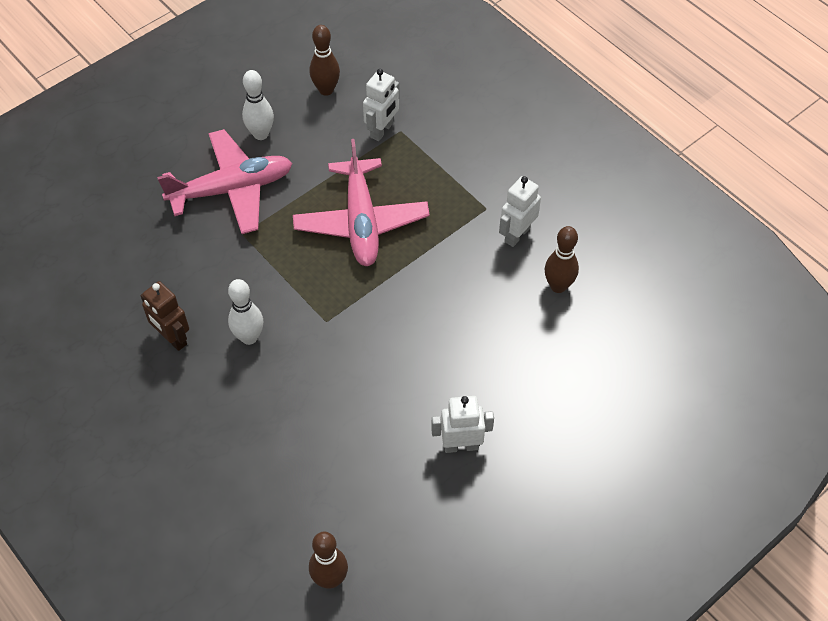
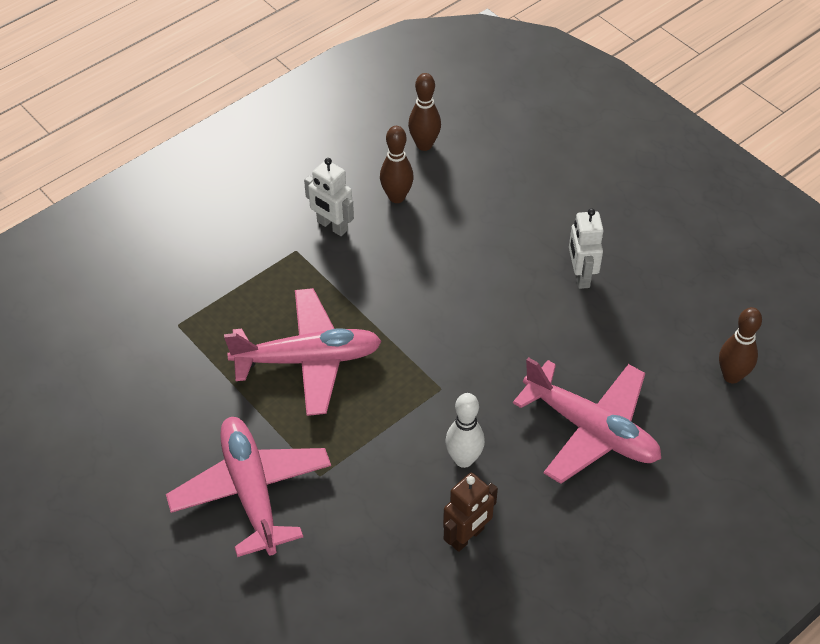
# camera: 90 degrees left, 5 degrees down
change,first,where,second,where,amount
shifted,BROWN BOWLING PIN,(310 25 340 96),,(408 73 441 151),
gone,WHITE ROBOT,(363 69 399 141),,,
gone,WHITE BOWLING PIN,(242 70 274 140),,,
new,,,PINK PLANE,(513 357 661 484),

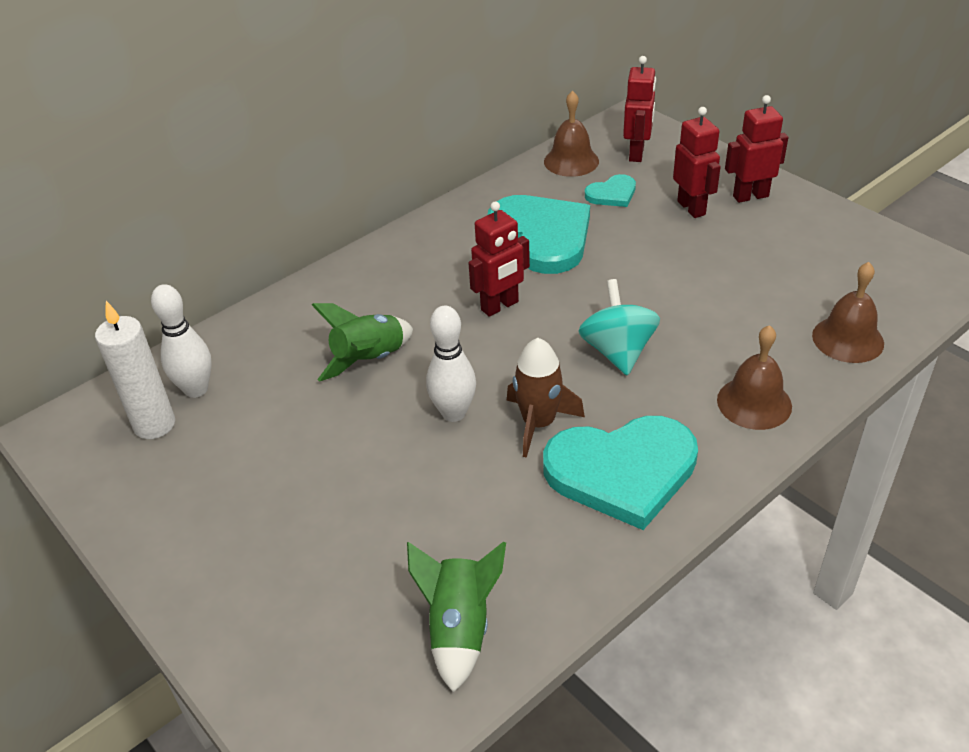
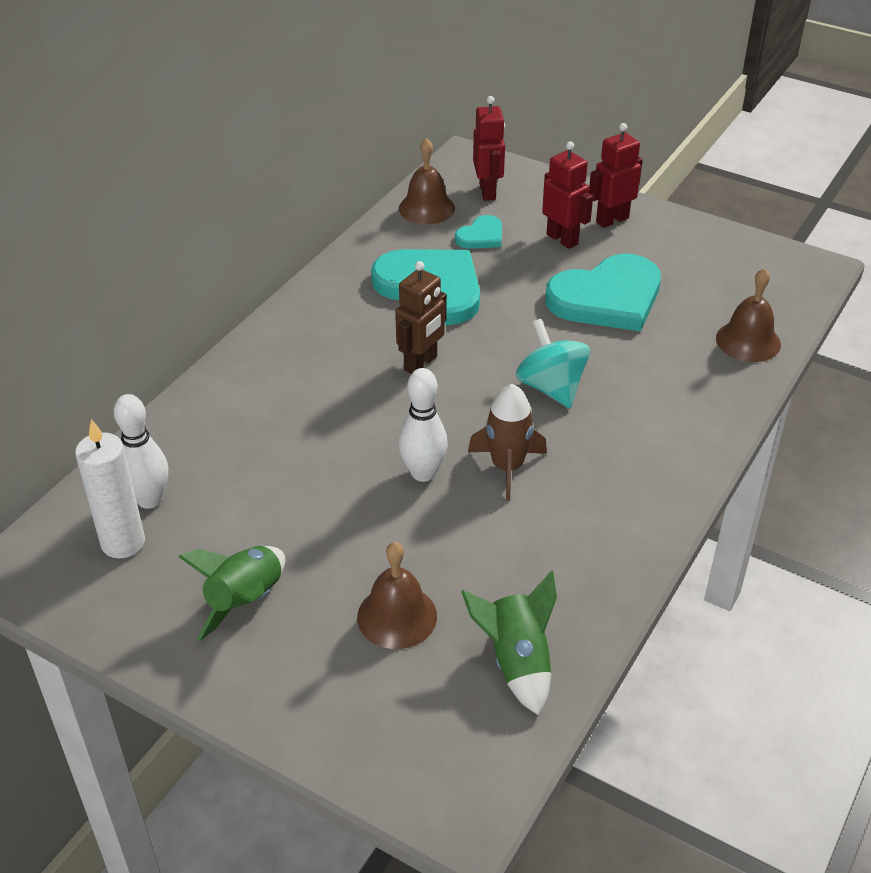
# camera: 20 degrees left, 0 degrees up
change,first,where,second,where,amount
repainted,RED ROBOT,(469 202 530 317),BROWN ROBOT,(395 261 447 374),
shifted,GREEN ROCKET,(312 303 413 382),,(178 546 286 641),
shifted,BROWN BELL,(717 325 792 430),,(357 542 437 649),
shifted,TURQUOISE HEART,(543 416 698 530),,(545 253 661 332),

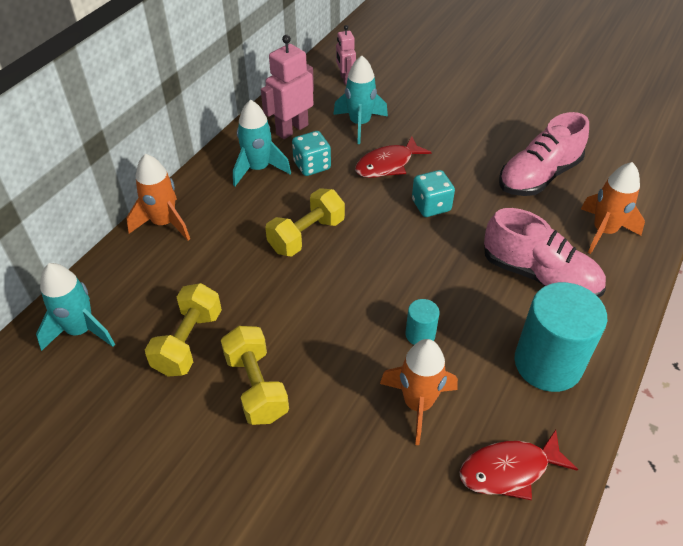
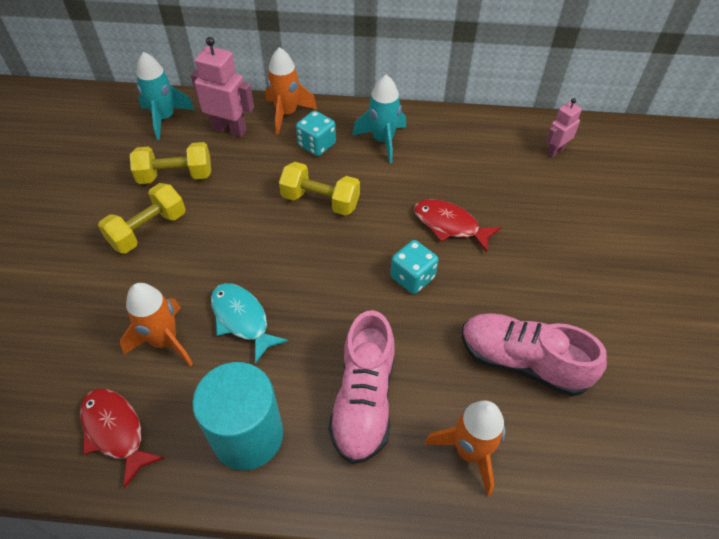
# camera: 65 degrees right, 5 degrees up
change,first,where,second,where,amount
shifted,PINK ROBOT,(261 35 314 139),,(191 37 254 137),
gone,TURQUOISE ROCKET,(333 55 388 144),,,
shifted,TURQUOISE DICE,(292 131 331 176),,(296 111 336 156),
swapped,TURQUOISE CYLINDER,(406 299 440 345),TURQUOISE FISH,(211 283 288 364),

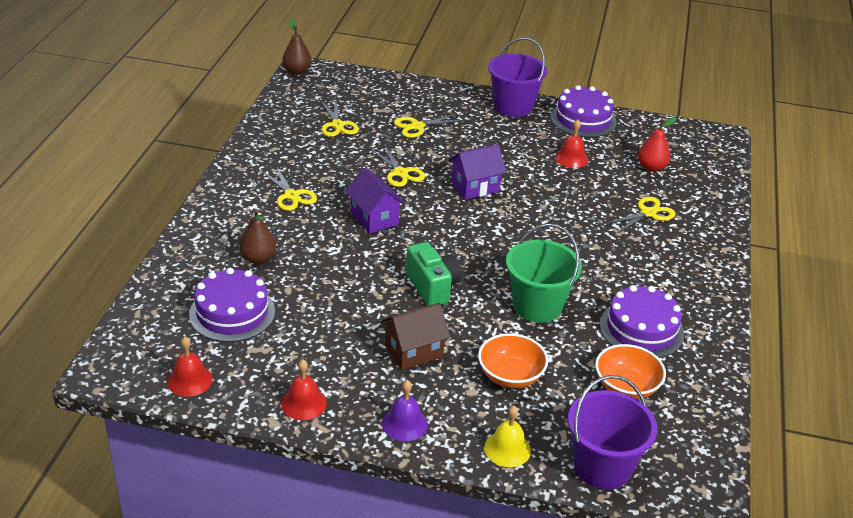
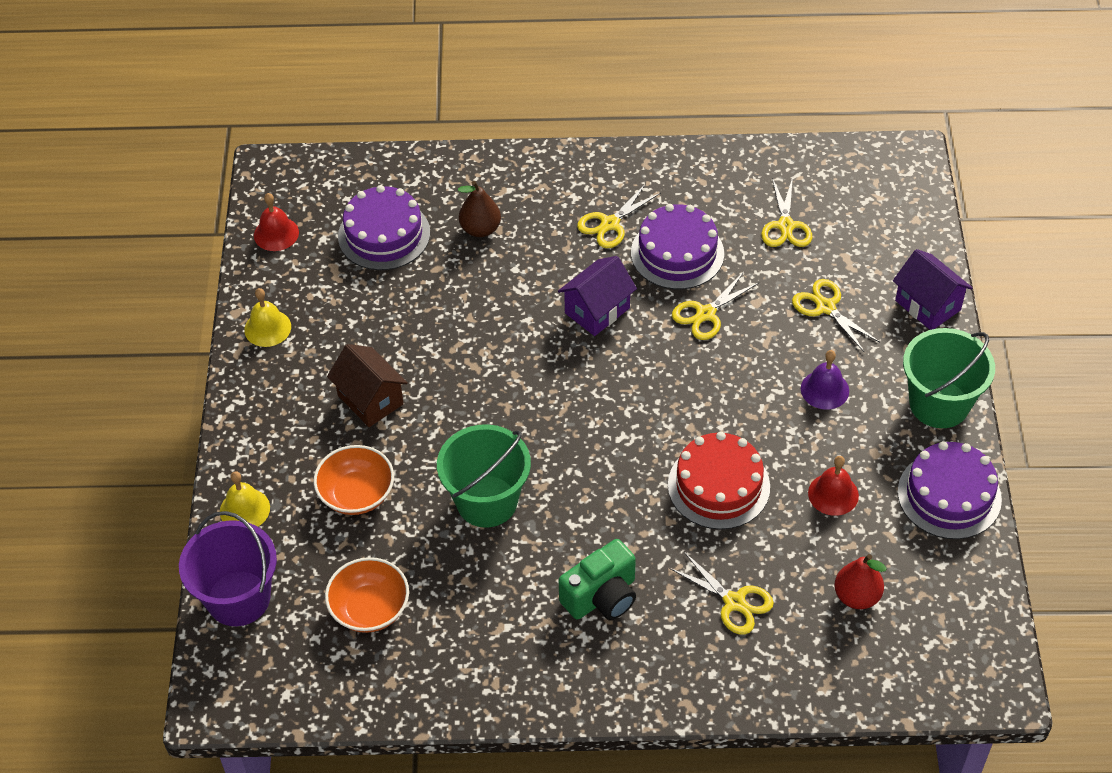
# camera: 80 degrees right, 15 degrees up
change,first,where,second,where,amount
gone,BROWN PEAR,(282 19 312 75),,,
repainted,PURPLE BUCKET,(488 38 547 117),GREEN BUCKET,(903 328 995 428),
rotated,YELLOW SCISSORS,(321 100 359 137),,(761 177 812 247),60 degrees counterclockwise
shifted,PURPLE HOUSE,(449 144 506 199),,(893 249 973 330),
shifted,GREEN CAMERA,(406 242 462 306),,(559 539 636 620),
shifted,PURPLE CAKE,(600 285 684 358),,(631 204 724 289),
repainted,RED BELL,(281 360 327 420),YELLOW BELL,(244 288 291 347),
shifted,PURPLE BELL,(382 380 428 441),,(801 350 849 410),
new,,,RED CAKE,(668 432 770 530),

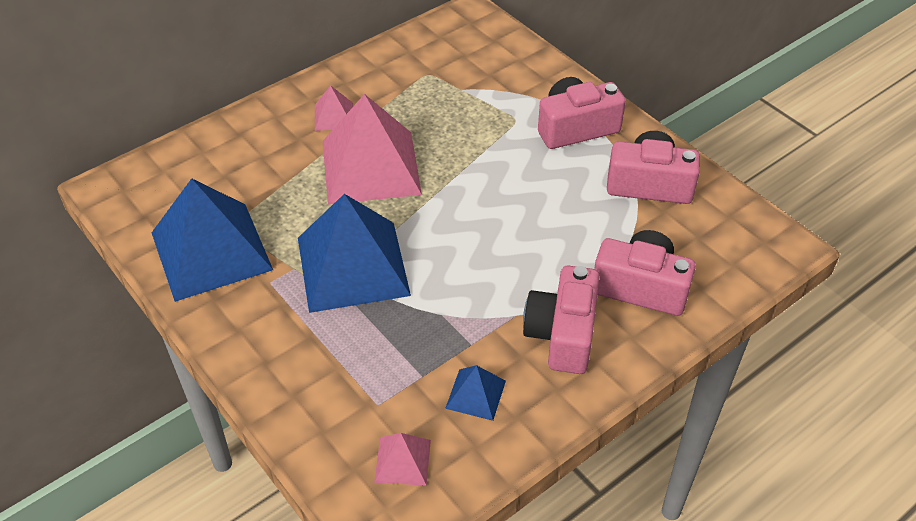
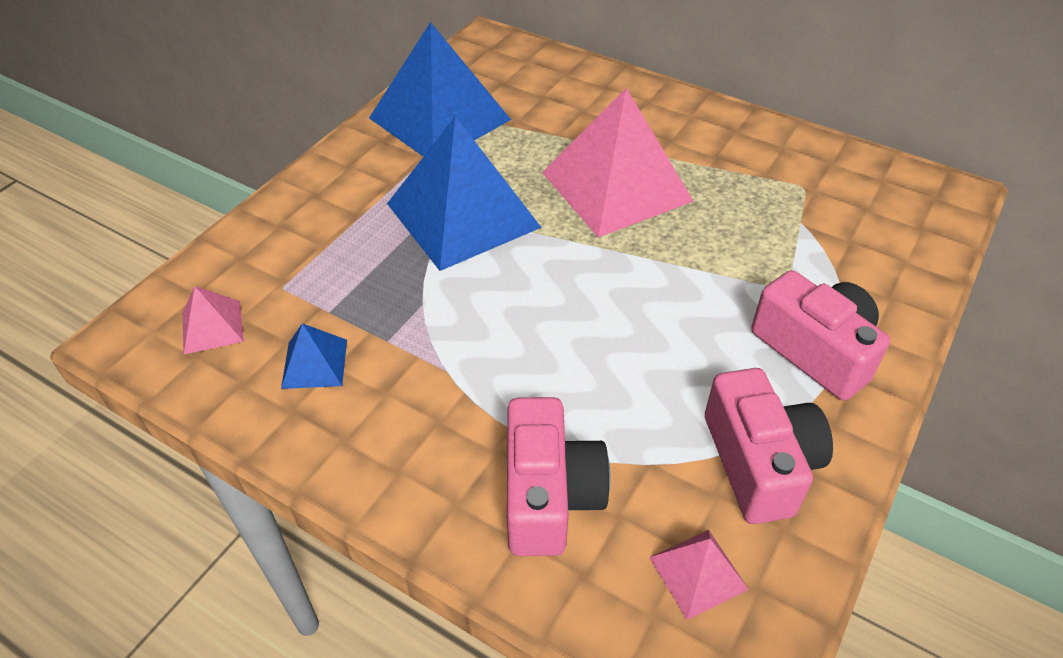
# camera: 70 degrees right, 0 degrees up
change,first,where,second,where,amount
shifted,PINK PYRAMID,(315 85 353 131),,(649 530 749 620),
gone,PINK CAMERA,(523 265 599 374),,,

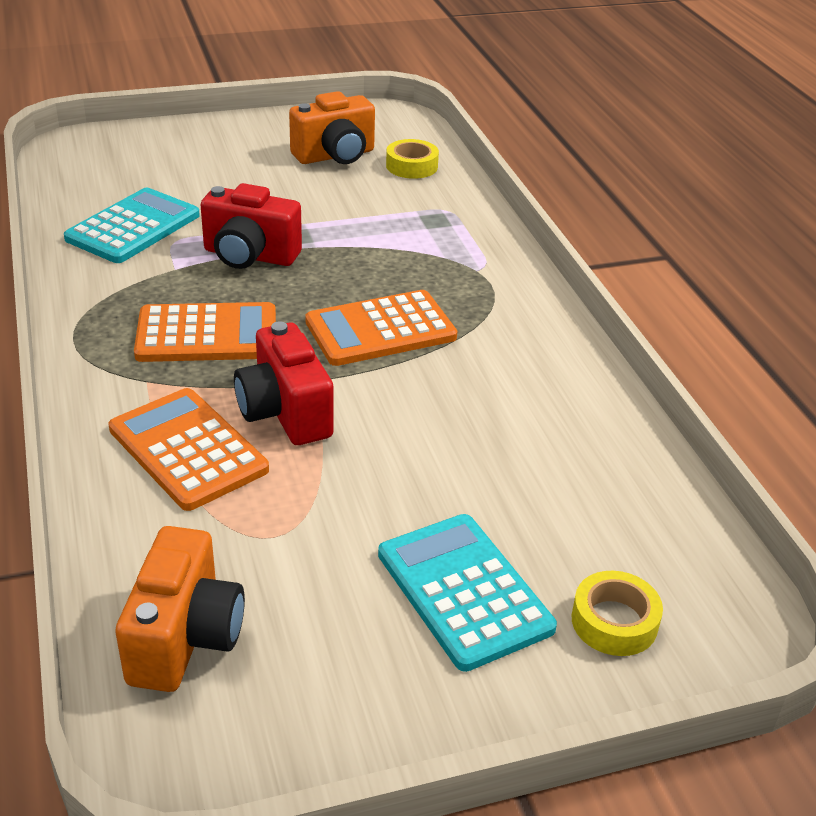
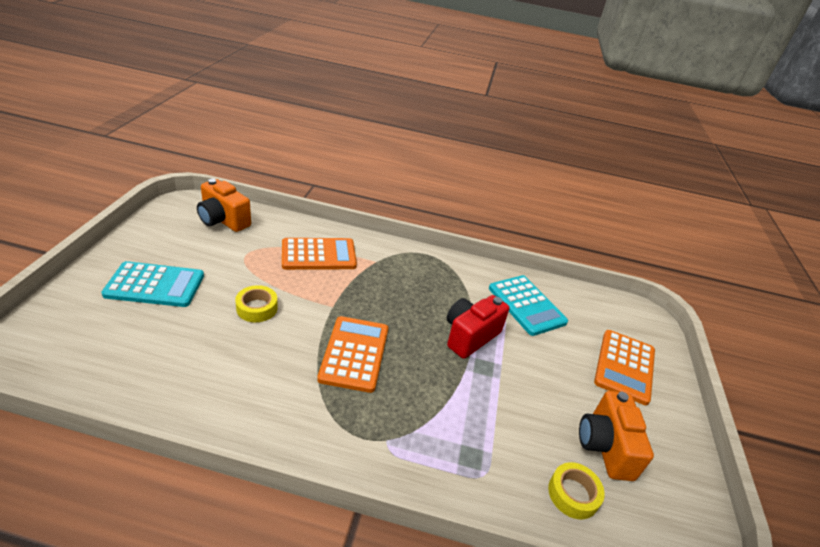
# camera: 115 degrees right, 0 degrees up
change,first,where,second,where,amount
shifted,ORANGE CALCULATOR,(134 302 276 362),,(594 330 655 405),
gone,RED CAMERA,(234 321 334 445),,,
shifted,YELLOW TAPE,(572 571 663 656),,(235 285 278 322),

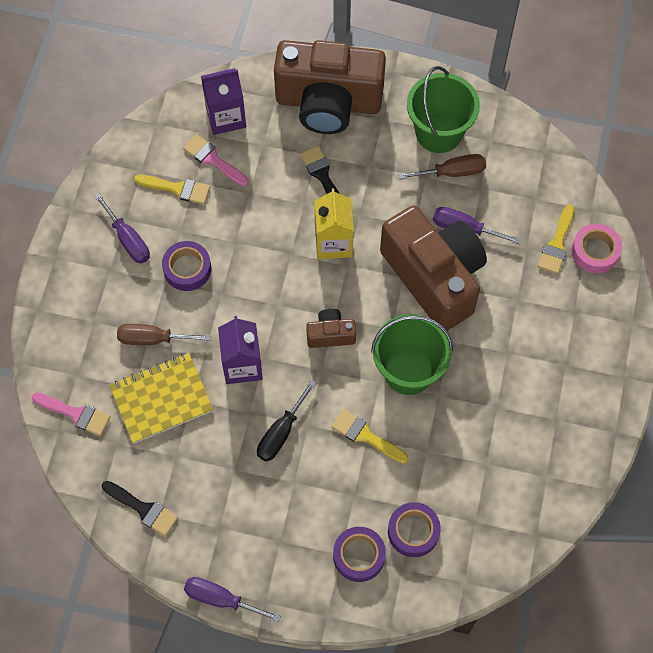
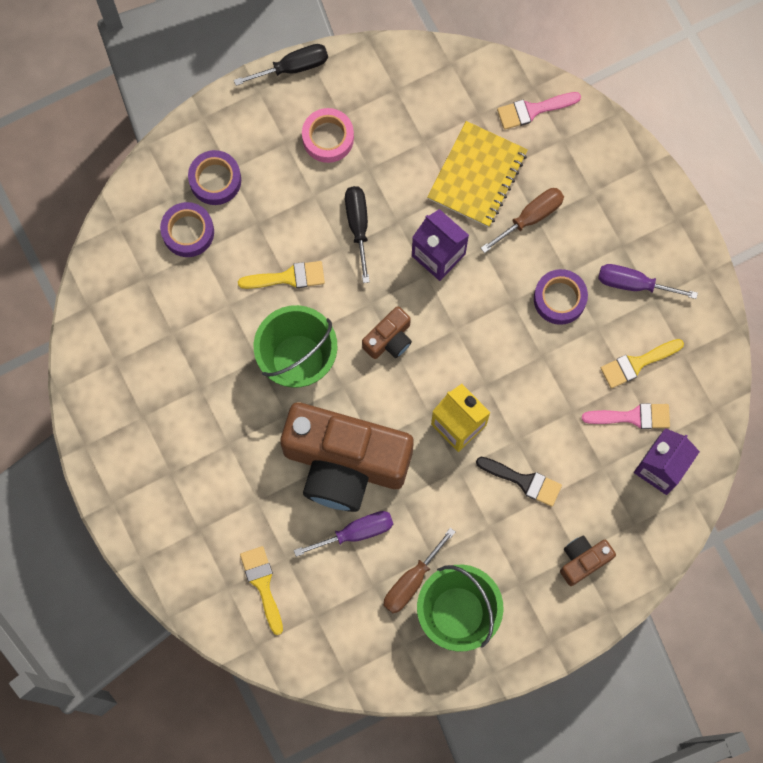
# camera: 140 degrees right, 10 degrees up
change,first,where,second,where,amount
scaled,BROWN CAMERA,(274 40 386 134),,(560 536 616 586),x0.42
shifted,PINK TAPE,(572 224 622 273),,(302 108 354 163),
gone,BLACK BRUSH,(102 481 178 536),,,
repainted,PURPLE SCREWDRIVER,(184 577 281 622),BLACK SCREWDRIVER,(234 44 328 86),

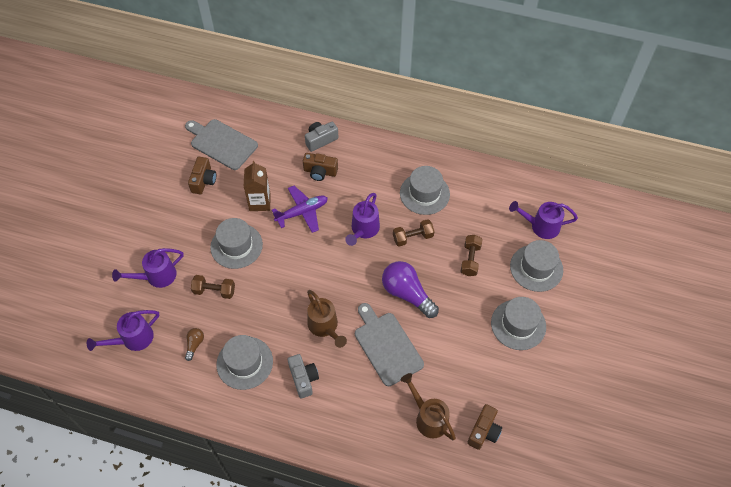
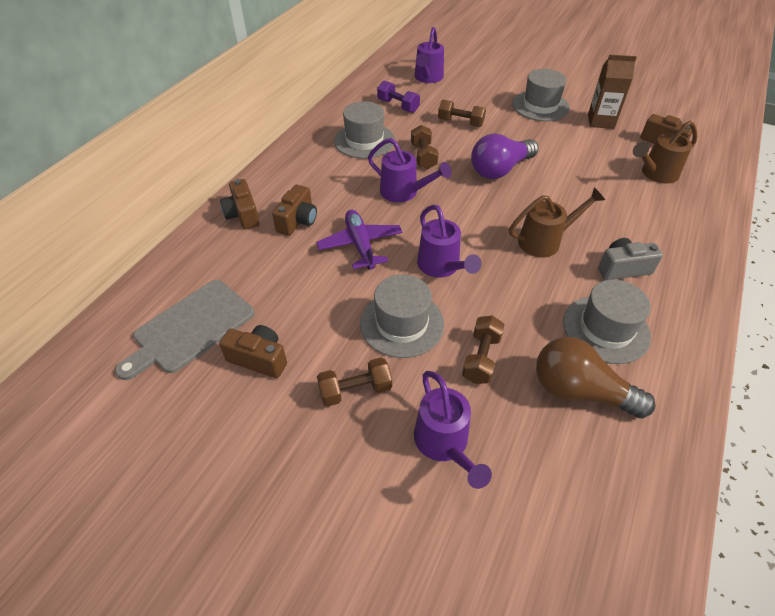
# camera: 80 degrees left, 10 degrees down
change,first,where,second,where,amount
repainted,GREY CAMERA,(305 122 338 152),BROWN CAMERA,(220 179 260 229),
shifted,BROWN CARTON,(244 161 271 211),,(588 54 637 129),
gone,GREY HAT,(510 240 563 292),,,
gone,GREY CUTTING BOARD,(355 303 424 386),,,
shifted,PURPLE WATERING CAN,(87 310 159 351),,(417 205 482 278),
scaled,BROWN LIGHT BULB,(185 328 204 361),,(536 337 656 419),x2.13
new,,,PURPLE DUMBBELL,(377 81 420 113),
new,,,BROWN DUMBBELL,(317 358 392 407),

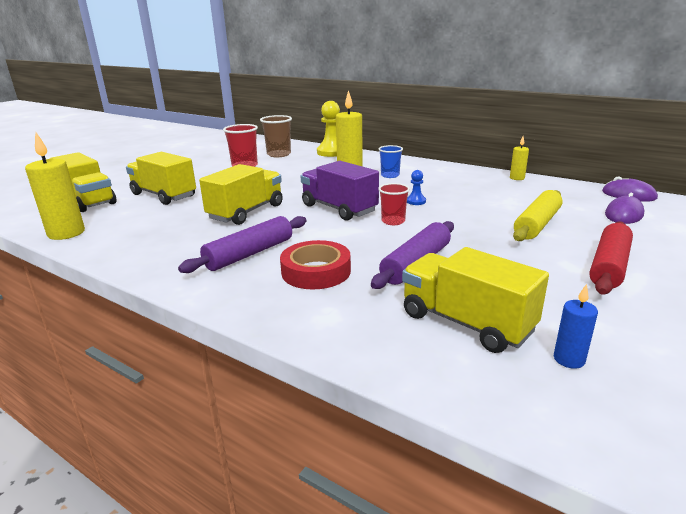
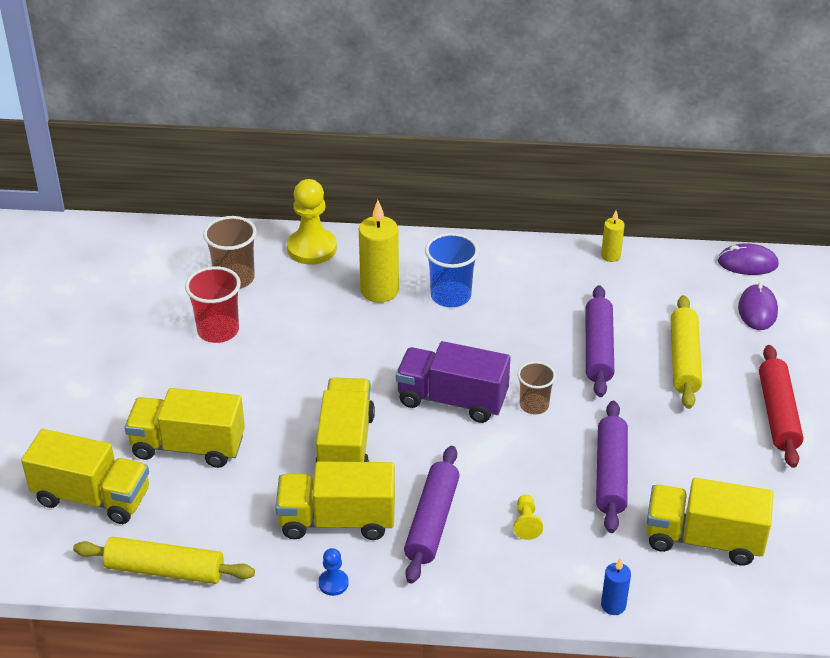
# camera: 30 degrees left, 15 degrees up
change,first,where,second,where,amount
swapped,YELLOW CANDLE,(25 132 85 240),YELLOW ROLLING PIN,(73 536 255 584),
scaled,BLUE CUP,(379 145 403 178),,(425 233 479 307),x1.51
shifted,BLUE PAWN,(407 170 426 205),,(318 548 349 596),
repainted,RED CUP,(378 183 410 225),BROWN CUP,(517 361 556 415),
swapped,RED TAPE,(280 240 351 290),YELLOW PAWN,(514 495 543 540),
shifted,BLUE CANDLE,(554 284 598 369),,(601 558 631 615),
new,,,PURPLE ROLLING PIN,(586 285 614 397),
new,,,YELLOW TRUCK,(275 461 395 540),

